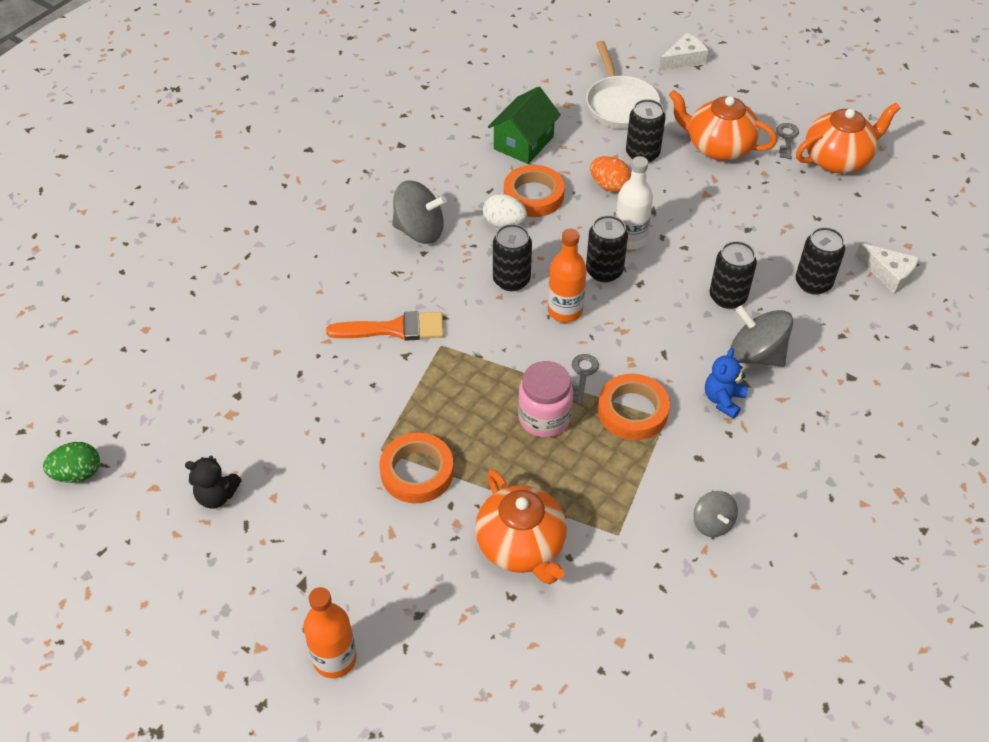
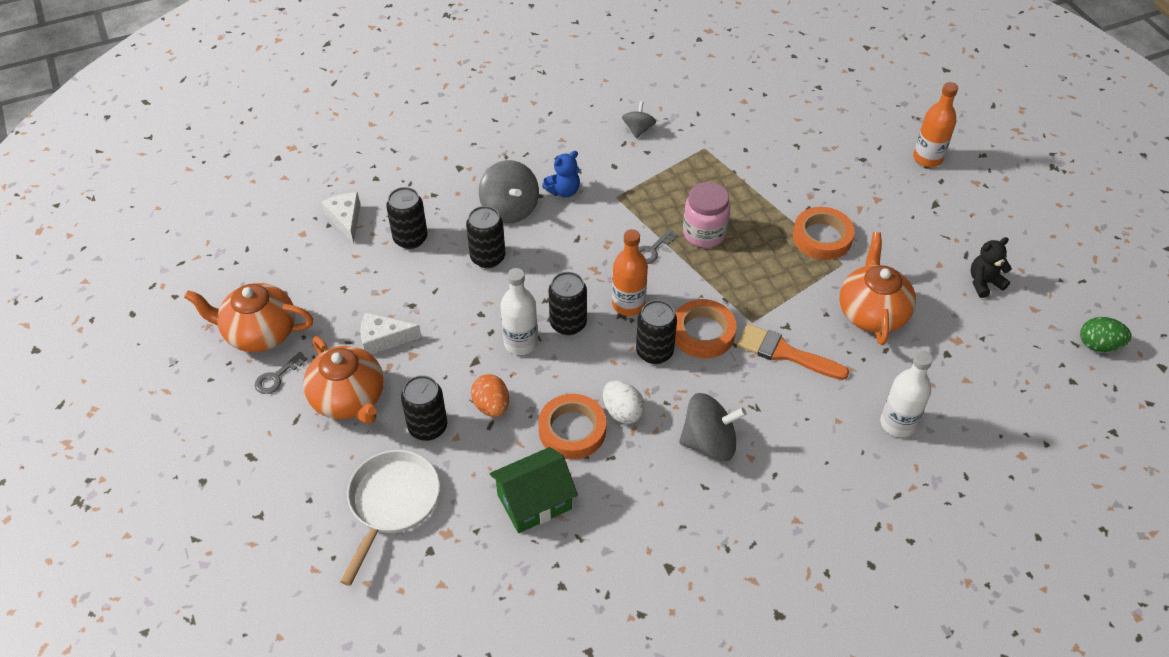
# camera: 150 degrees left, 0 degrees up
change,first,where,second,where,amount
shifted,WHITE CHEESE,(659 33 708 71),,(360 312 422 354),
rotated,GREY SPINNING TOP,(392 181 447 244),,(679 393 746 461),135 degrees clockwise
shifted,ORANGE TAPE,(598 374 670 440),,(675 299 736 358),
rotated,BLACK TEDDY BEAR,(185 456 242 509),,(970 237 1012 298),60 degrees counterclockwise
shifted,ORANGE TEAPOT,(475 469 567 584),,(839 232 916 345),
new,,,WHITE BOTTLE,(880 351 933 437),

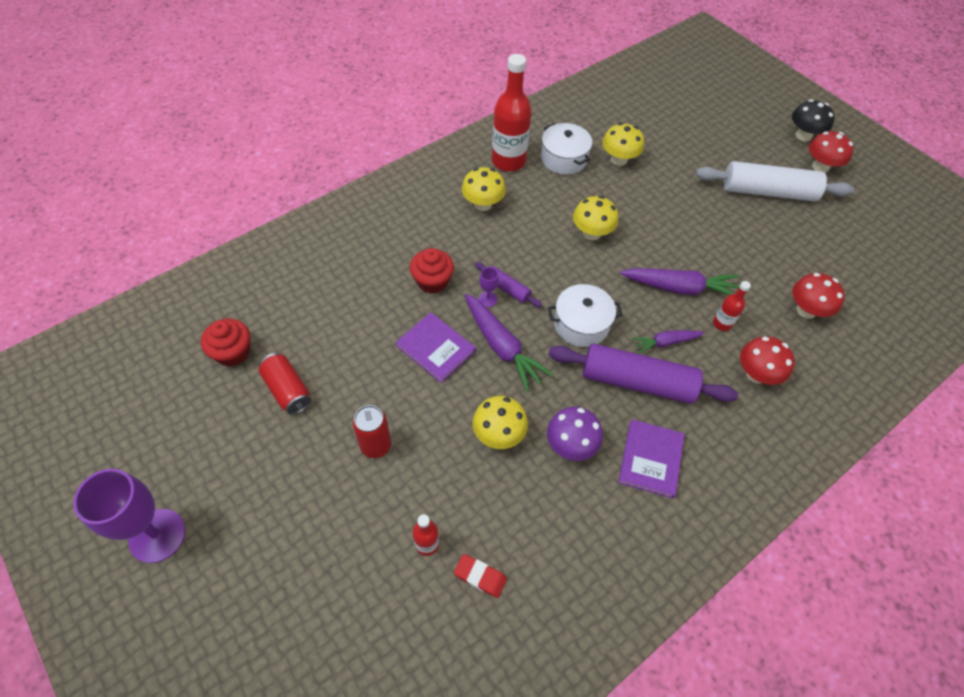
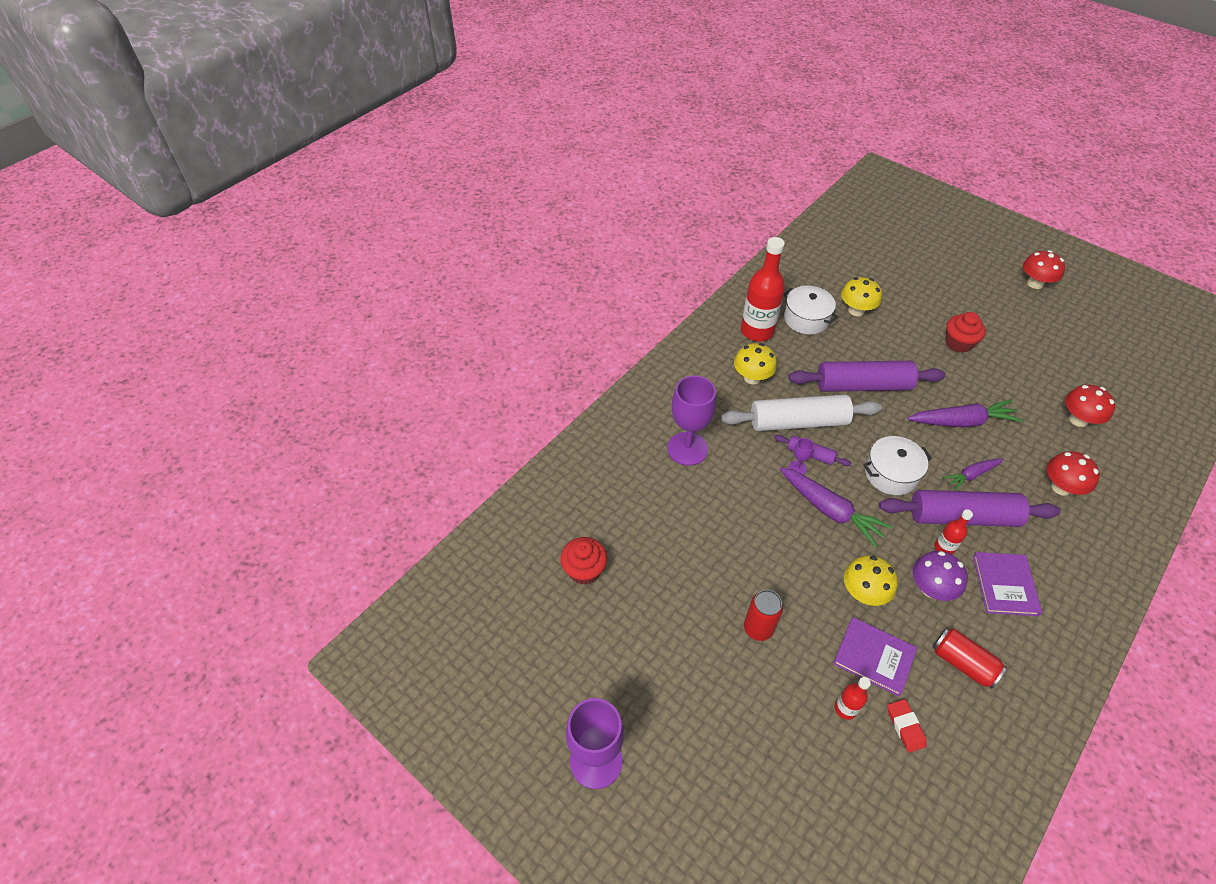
# camera: 10 degrees left, 5 degrees down
change,first,where,second,where,amount
gone,BLACK MUSHROOM,(792 99 835 141),,,
shifted,WHITE ROLLING PIN,(696 161 854 202),,(721 394 882 431),
swapped,YELLOW MUSHROOM,(573 196 618 240),PURPLE ROLLING PIN,(788 361 946 392),
shifted,RED CUPCAKE,(410 248 454 294),,(945 312 986 353),
shifted,RED BOTTLE,(713 281 751 331),,(934 509 973 555),
shifted,PURPLE BOOK,(396 312 476 383),,(833 617 917 696),
shifted,RED CAN,(258 353 311 415),,(932 627 1007 689),
rotated,RED ERASER,(454 554 507 598),,(888 699 927 753),60 degrees clockwise
new,,,PURPLE GOBLET,(667 375 716 466),

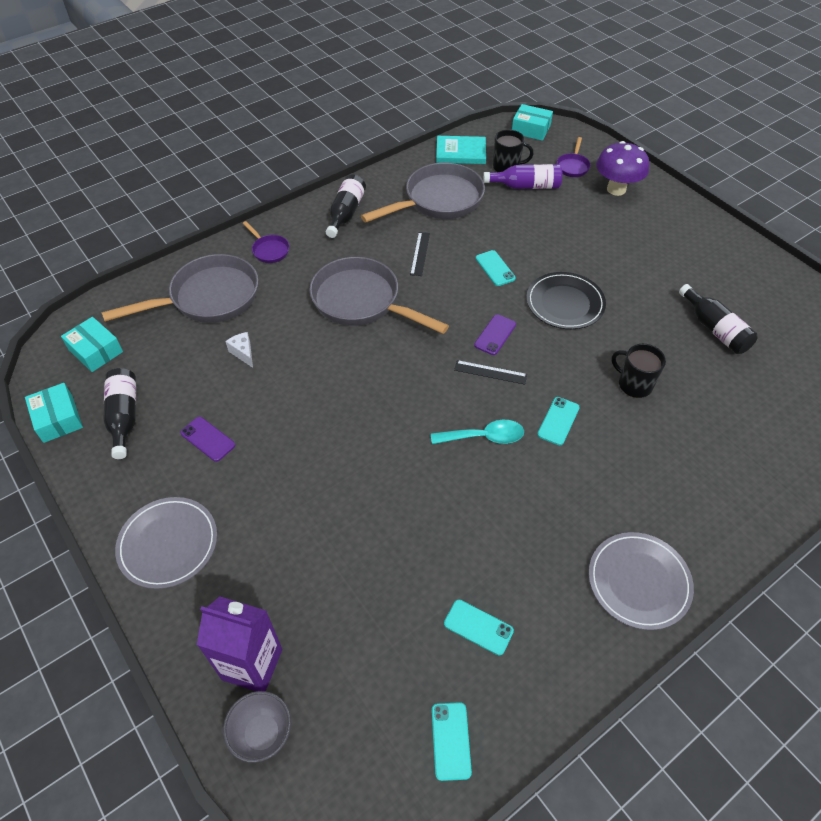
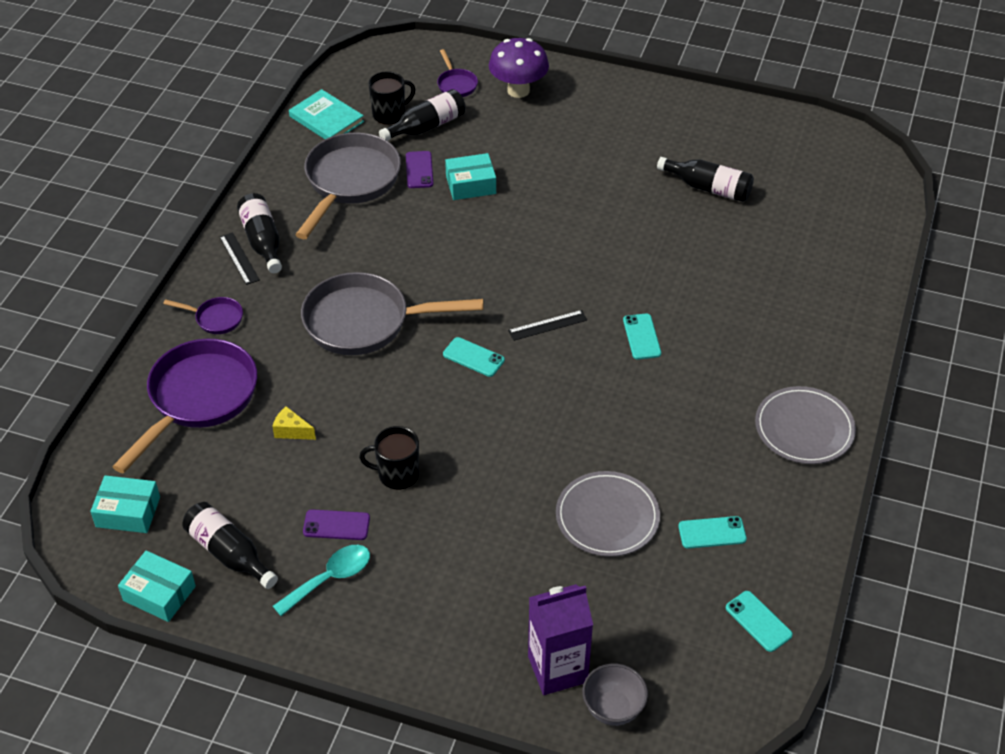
# camera: 35 degrees left, 5 degrees down
change,first,where,second,where,amount
shifted,TURQUOISE BOX,(512 104 553 141),,(445 153 496 200),
rotated,TURQUOISE BOOK,(436 136 486 164),,(289 89 364 139),75 degrees clockwise
repainted,PURPLE BOTTLE,(483 164 562 189),BLACK BOTTLE,(379 89 465 141),
shifted,BLACK RULER,(410 232 430 276),,(220 232 260 285),
shifted,TURQUOISE PHONE,(476 250 516 286),,(443 337 505 377),
repainted,GREY PAN,(101 254 258 323),PURPLE PAN,(112 339 257 473),
gone,BLACK PLATE,(526 272 606 329),,,
shifted,PURPLE PHONE,(474 314 516 355),,(406 151 433 188),
repainted,WHITE CHEESE,(225 332 253 368),YELLOW CHEESE,(272 406 316 440),
shifted,BLACK MUG,(611 344 666 398),,(359 426 419 490),
shifted,TURQUOISE SPOON,(431 420 524 444),,(273 545 370 616),
shifted,GREY PLATE,(115 497 217 589),,(556 471 660 557),

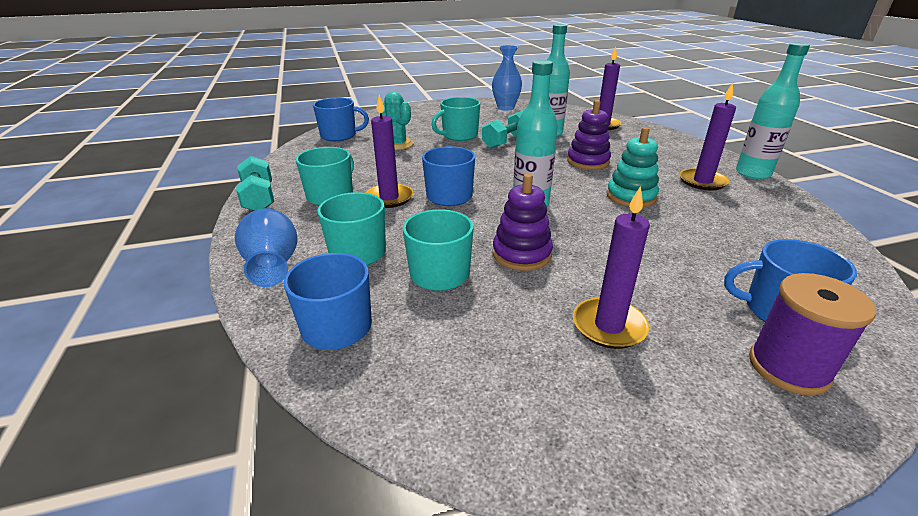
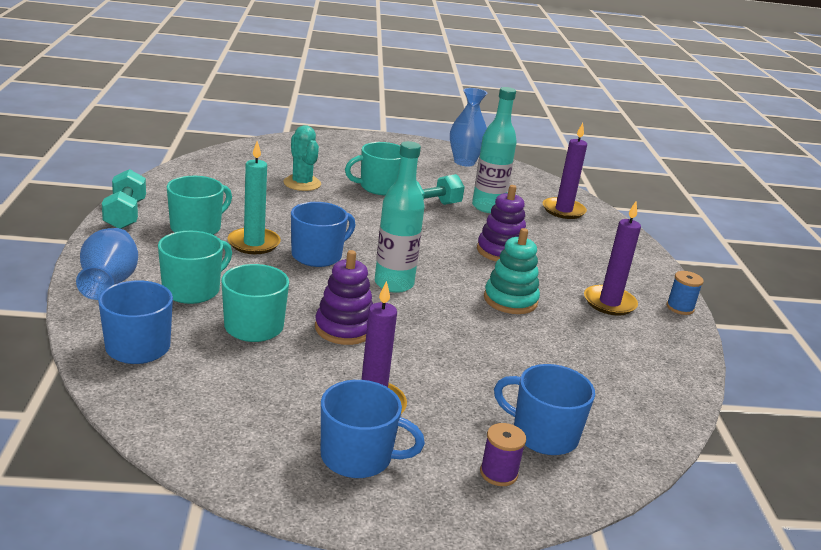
# camera: 10 degrees right, 5 degrees down
change,first,where,second,where,amount
swapped,TURQUOISE BOTTLE,(736 43 810 179),BLUE SPOOL,(666 271 704 315),
repainted,PURPLE CANDLE,(365 95 413 208),TURQUOISE CANDLE,(227 141 281 254),
shifted,BLUE MUG,(313 98 369 141),,(321 380 425 478),
scaled,PURPLE SPOOL,(749 273 876 395),,(480 423 526 486),x0.59

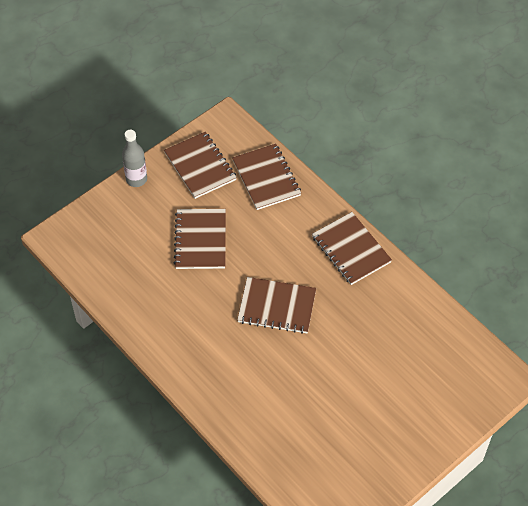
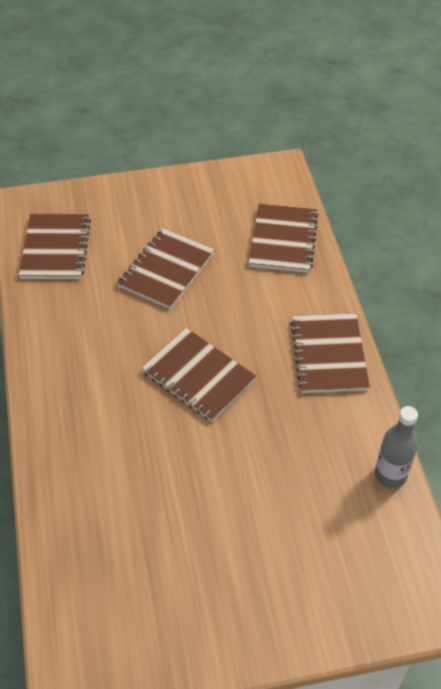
# camera: 30 degrees right, 5 degrees down
change,first,where,second,where,amount
shifted,GREY BOTTLE,(122 130 147 187),,(375 406 418 488),
shifted,BROWN NOTEBOOK,(164 132 237 199),,(19 214 91 279),

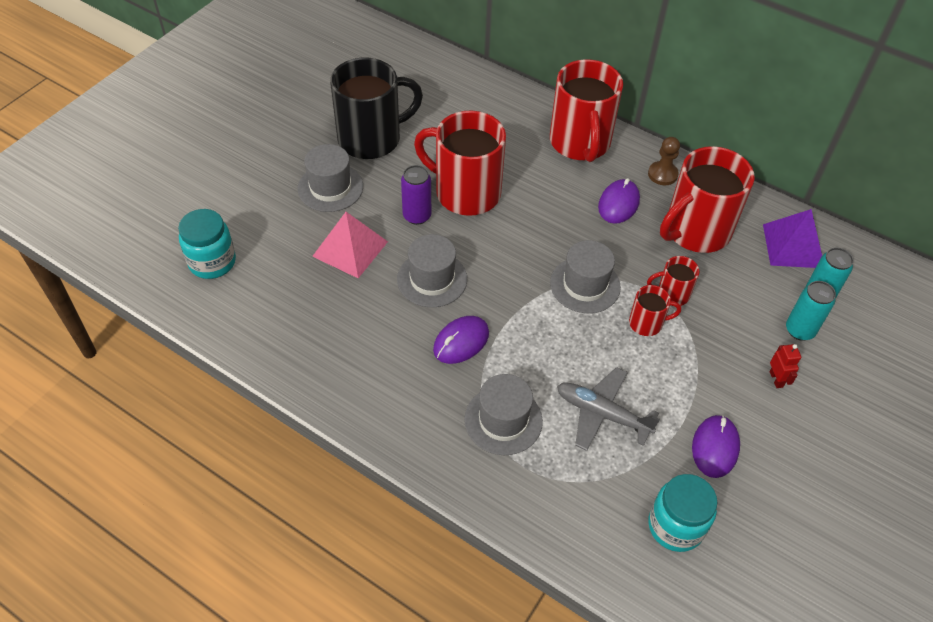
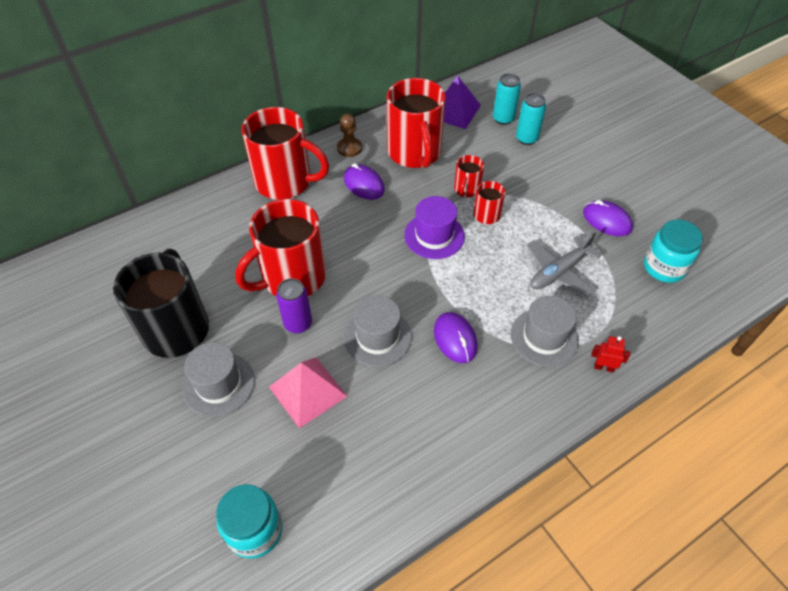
# camera: 65 degrees left, 0 degrees up
change,first,where,second,where,amount
repainted,GREY HAT,(550 240 621 313),PURPLE HAT,(404 196 465 259),
shifted,RED ROBOT,(770 344 801 388),,(591 336 630 372),

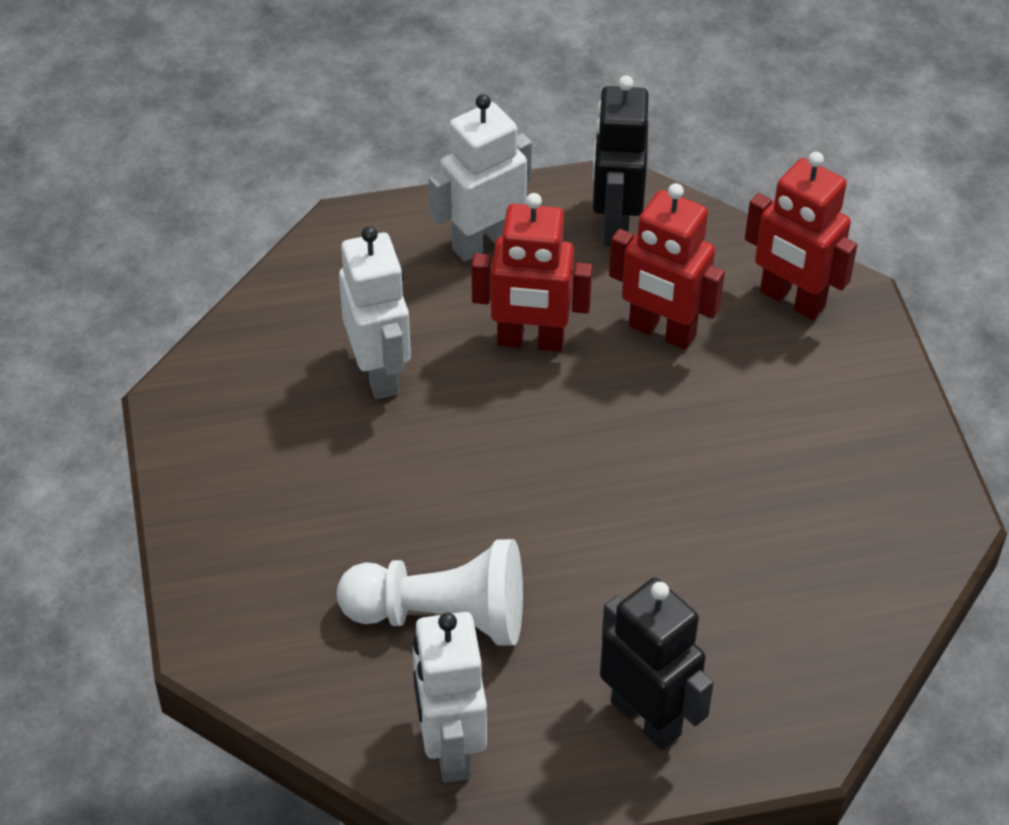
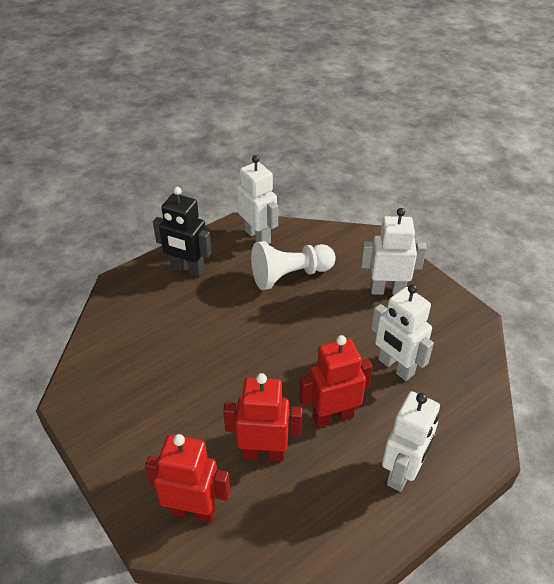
# camera: 155 degrees right, 5 degrees down
change,first,where,second,where,amount
gone,BLACK ROBOT,(592 75 649 246),,,
new,,,WHITE ROBOT,(361 208 427 295),

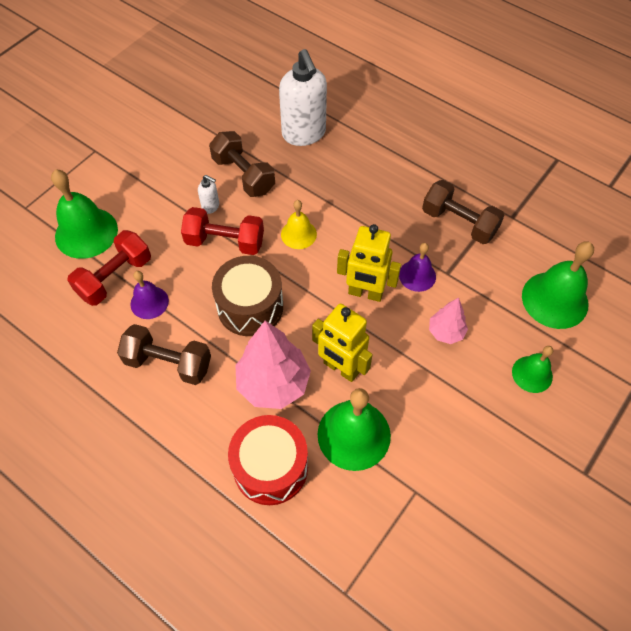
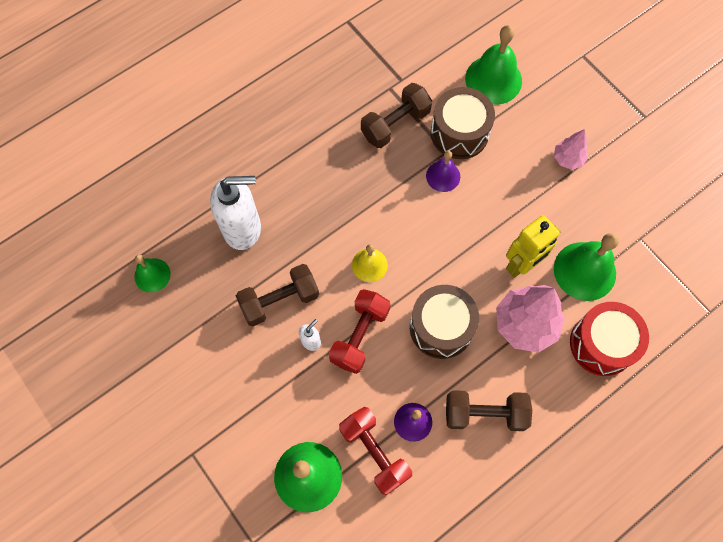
# camera: 75 degrees left, 10 degrees up
change,first,where,second,where,amount
gone,YELLOW ROBOT,(337 224 401 302),,,
shifted,PINK TREE,(429 297 468 344),,(554 129 588 170),
rotated,BROWN DUMBBELL,(117 324 211 385),,(446 390 532 431),60 degrees clockwise
shifted,GREEN BELL,(512 346 553 393),,(134 255 171 292),
new,,,BROWN DRUM,(431 87 495 159),

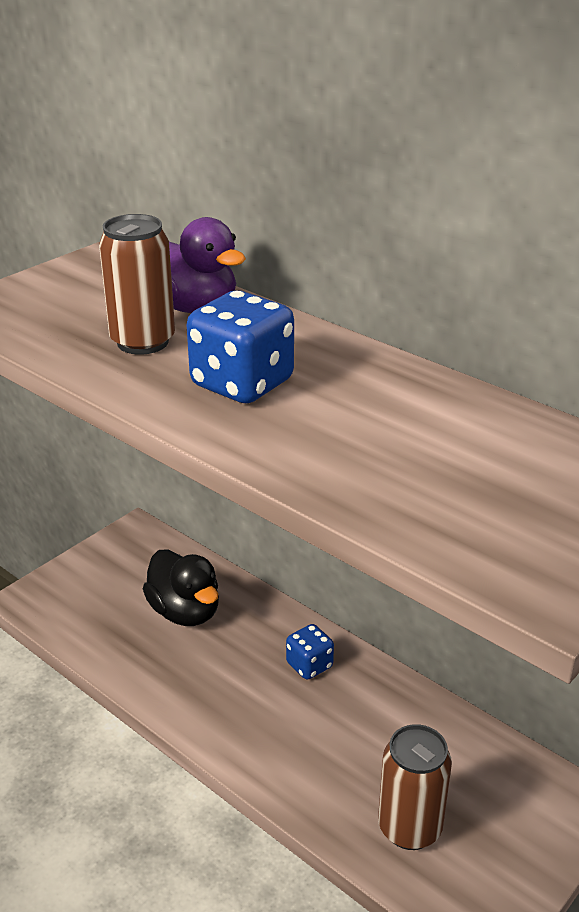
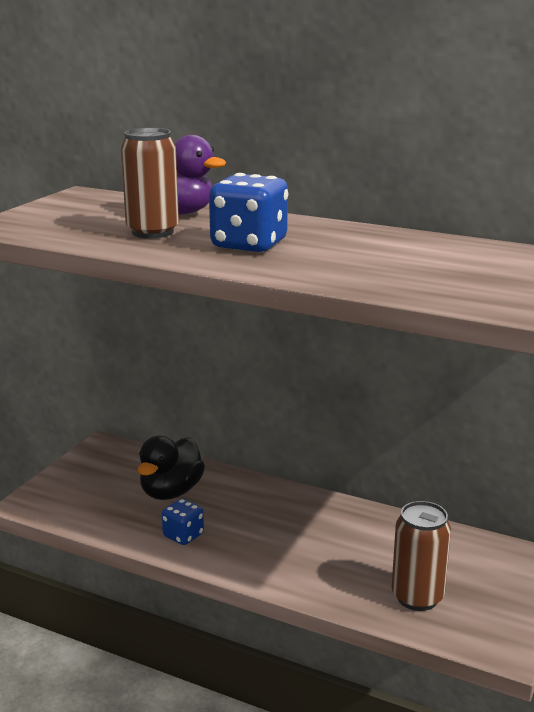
# camera: 15 degrees left, 10 degrees down
change,first,where,second,where,amount
rotated,BLACK DUCK,(143 550 219 626),,(138 436 205 500),75 degrees clockwise
shifted,BLUE DICE,(286 624 334 680),,(162 499 204 545),

